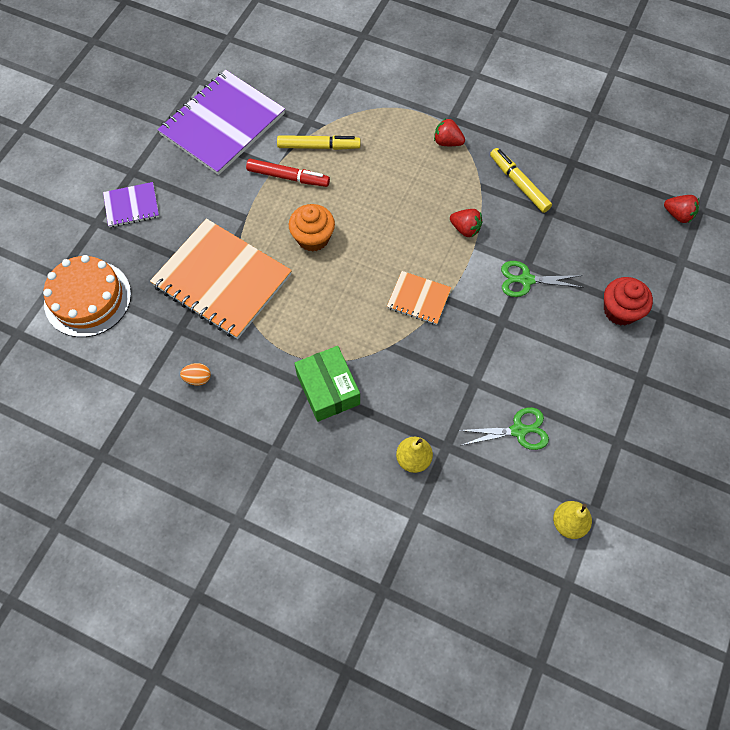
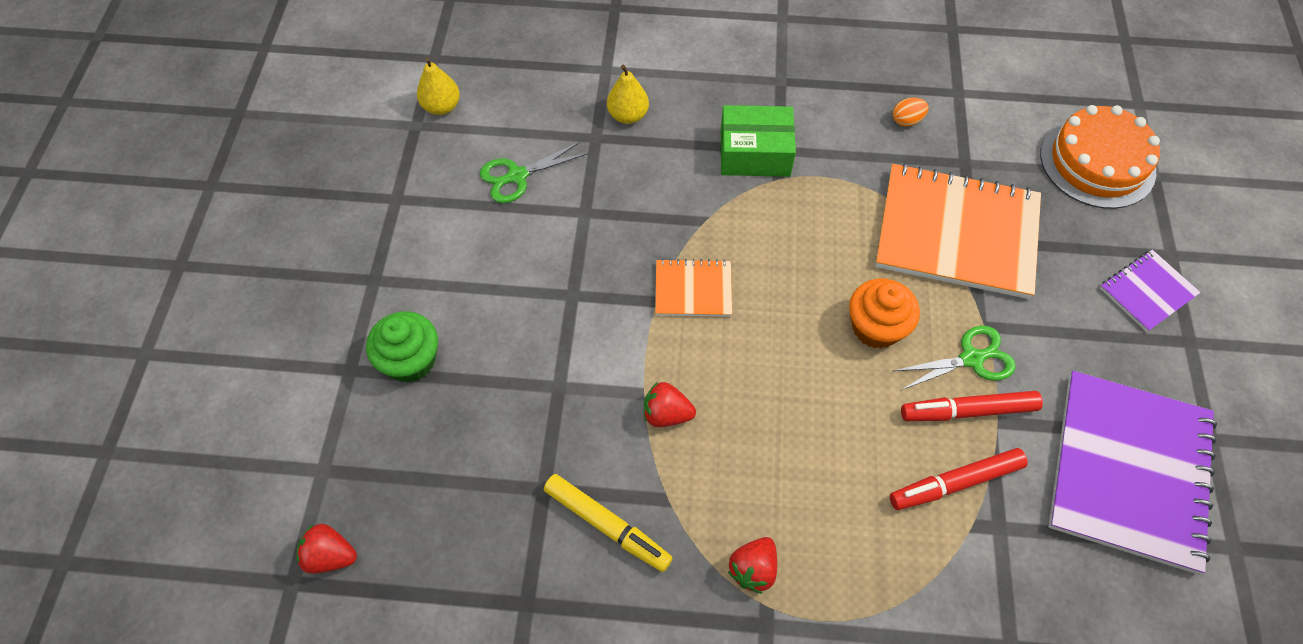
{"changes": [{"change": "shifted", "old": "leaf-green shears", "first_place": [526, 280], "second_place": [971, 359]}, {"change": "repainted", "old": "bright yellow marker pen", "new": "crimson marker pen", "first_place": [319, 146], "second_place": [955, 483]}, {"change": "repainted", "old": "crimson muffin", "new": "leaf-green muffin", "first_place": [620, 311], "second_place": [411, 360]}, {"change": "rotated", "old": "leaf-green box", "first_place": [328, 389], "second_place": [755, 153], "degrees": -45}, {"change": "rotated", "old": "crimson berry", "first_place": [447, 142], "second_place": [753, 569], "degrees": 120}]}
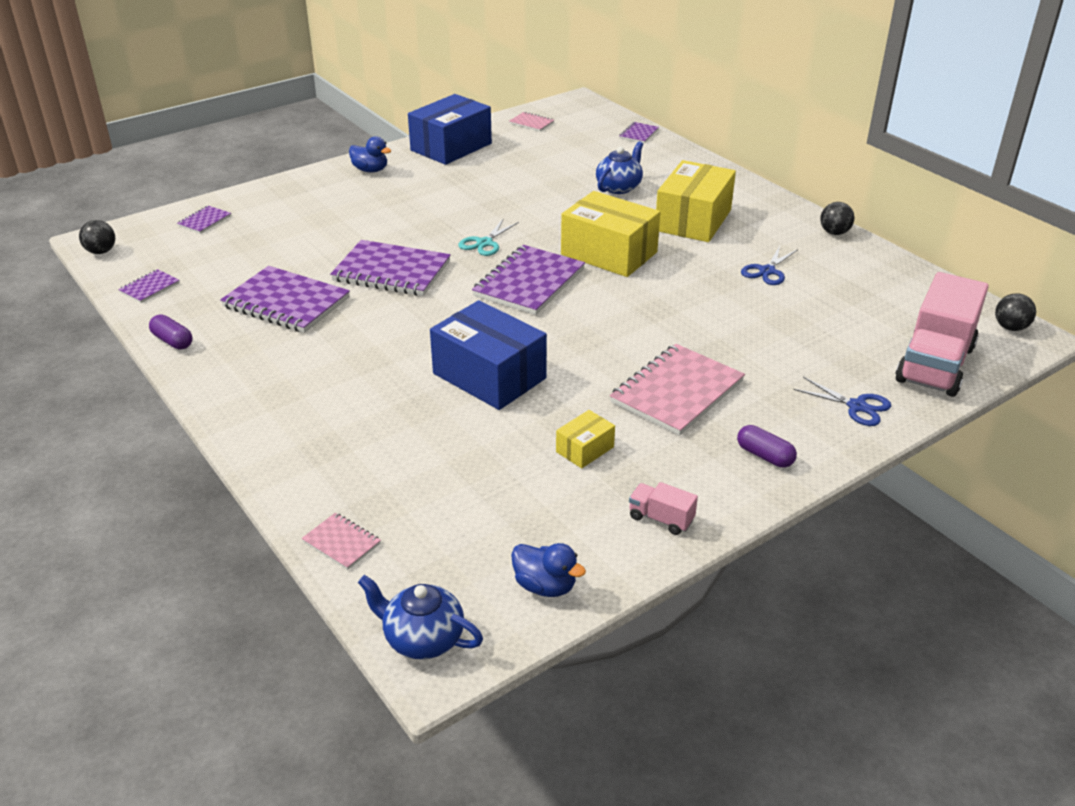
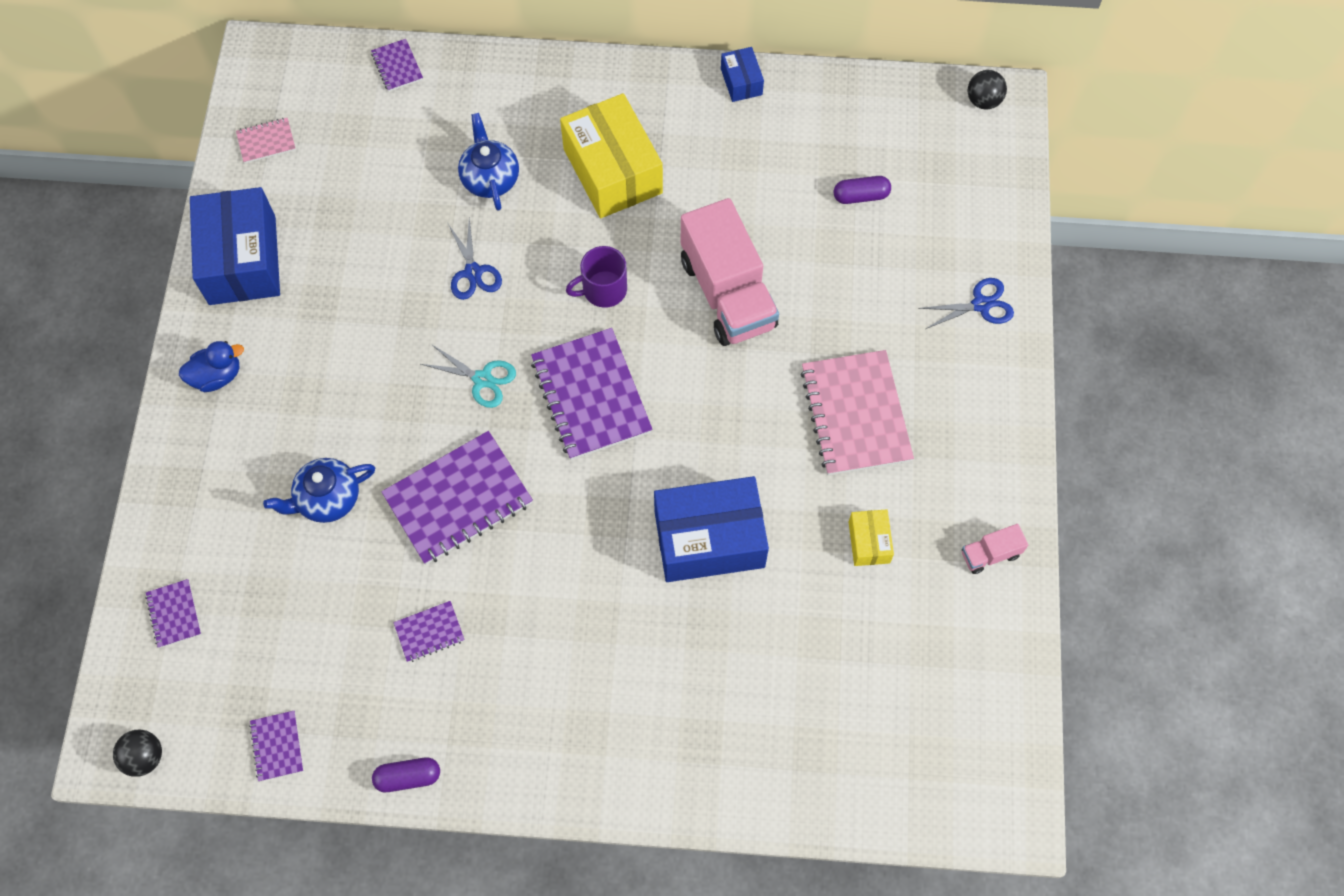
{"changes": [{"change": "gone", "old": "rosy exercise book", "first_place": [342, 542]}, {"change": "gone", "old": "royal blue duck", "first_place": [545, 586]}, {"change": "shifted", "old": "royal blue tea pot", "first_place": [423, 638], "second_place": [328, 498]}, {"change": "shifted", "old": "violet capsule", "first_place": [764, 456], "second_place": [860, 196]}, {"change": "shifted", "old": "royal blue shears", "first_place": [767, 271], "second_place": [473, 272]}, {"change": "shifted", "old": "rosy toy truck", "first_place": [935, 364], "second_place": [728, 293]}, {"change": "swapped", "old": "bright yellow box", "new": "violet tea mug", "first_place": [609, 253], "second_place": [603, 289]}, {"change": "swapped", "old": "ebony ball", "new": "royal blue box", "first_place": [834, 233], "second_place": [741, 82]}, {"change": "rotated", "old": "teal shears", "first_place": [484, 243], "second_place": [482, 379], "degrees": -45}, {"change": "scaled", "old": "violet exercise book", "first_place": [286, 303], "second_place": [429, 632], "factor": 0.47}]}
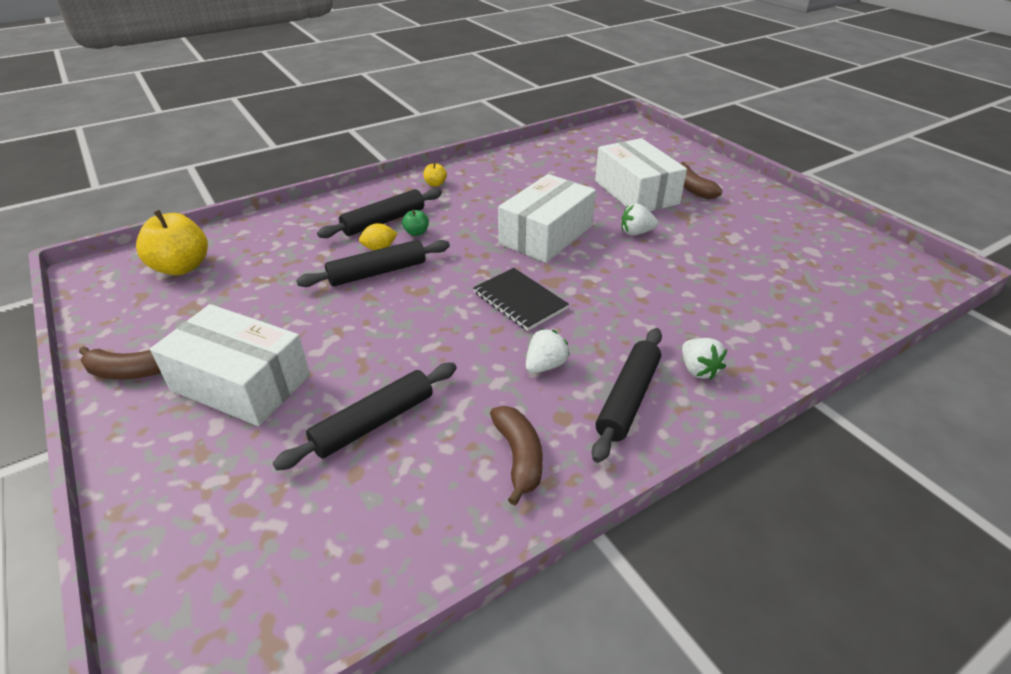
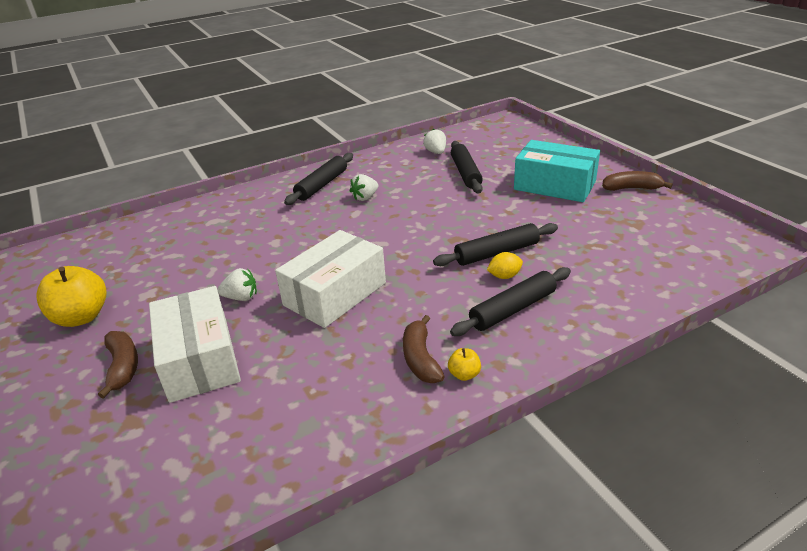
{"changes": [{"change": "gone", "old": "leaf-green apple fruit", "first_place": [416, 233]}, {"change": "gone", "old": "ebony exercise book", "first_place": [520, 301]}, {"change": "shifted", "old": "bright yellow apple fruit", "first_place": [182, 267], "second_place": [81, 317]}, {"change": "shifted", "old": "brown toy banana", "first_place": [518, 457], "second_place": [421, 359]}, {"change": "shifted", "old": "snow-white berry", "first_place": [698, 370], "second_place": [436, 152]}, {"change": "repainted", "old": "snow-white box", "new": "teal box", "first_place": [241, 383], "second_place": [554, 185]}, {"change": "rotated", "old": "ebony dough roller", "first_place": [374, 422], "second_place": [465, 173], "degrees": -60}]}
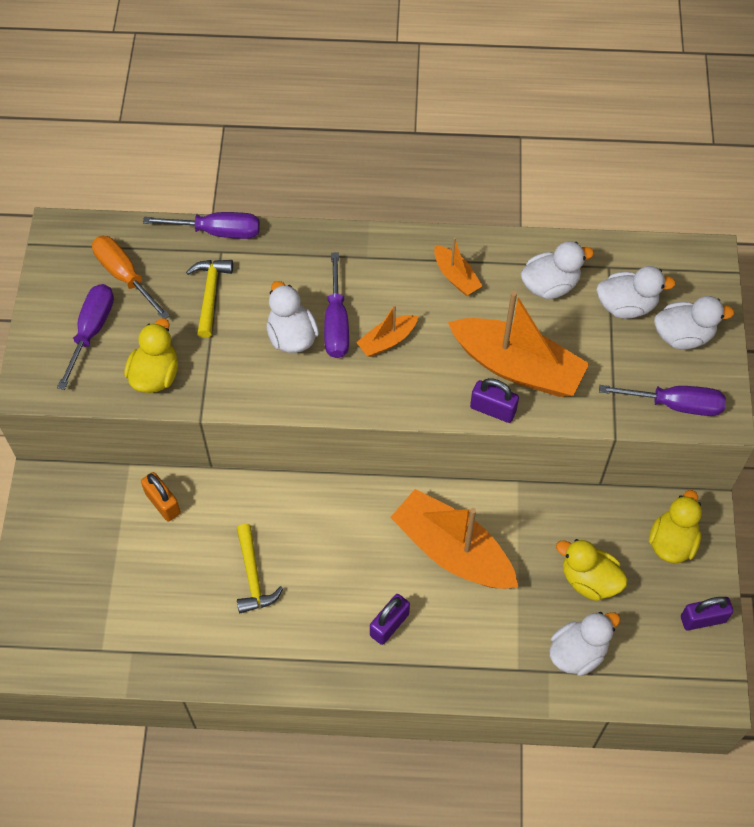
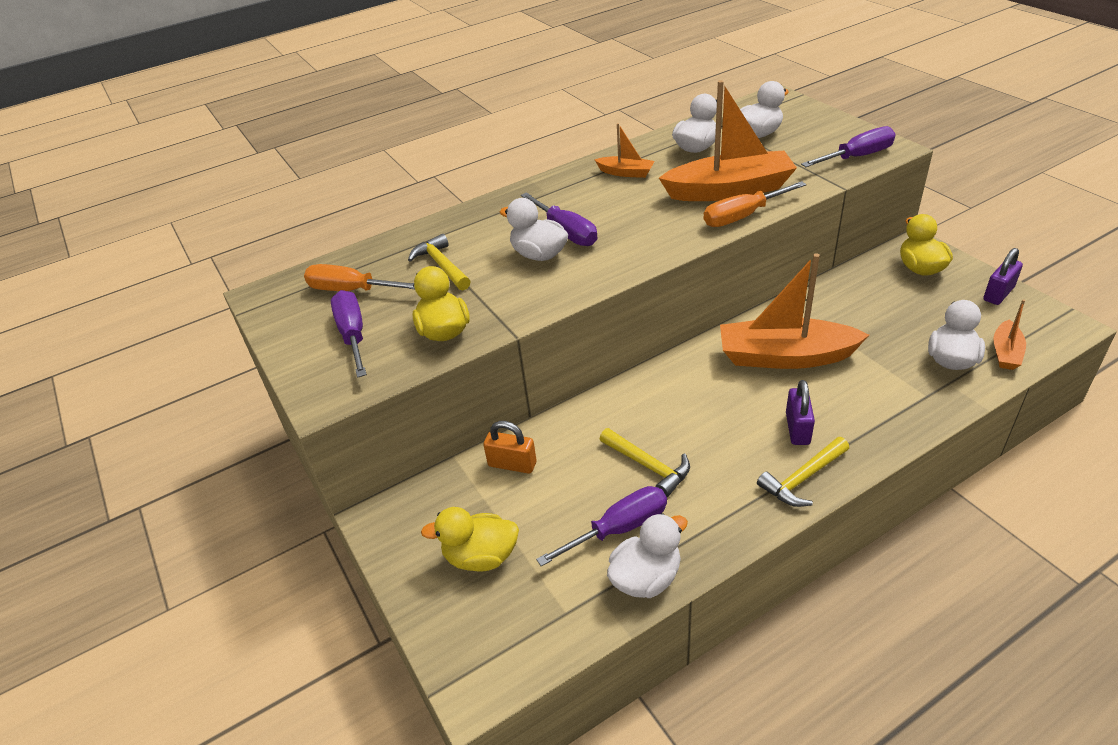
{"changes": [{"change": "new", "new": "bright yellow carpenter's hammer", "second_place": [803, 478]}, {"change": "shifted", "old": "violet flat screwdriver", "first_place": [217, 231], "second_place": [618, 529]}, {"change": "shifted", "old": "orange boat", "first_place": [387, 340], "second_place": [1005, 352]}, {"change": "shifted", "old": "bright yellow duck", "first_place": [589, 580], "second_place": [481, 557]}, {"change": "shifted", "old": "snow-white duck", "first_place": [683, 335], "second_place": [646, 578]}, {"change": "swapped", "old": "violet small lock", "new": "orange flat screwdriver", "first_place": [493, 409], "second_place": [743, 216]}]}
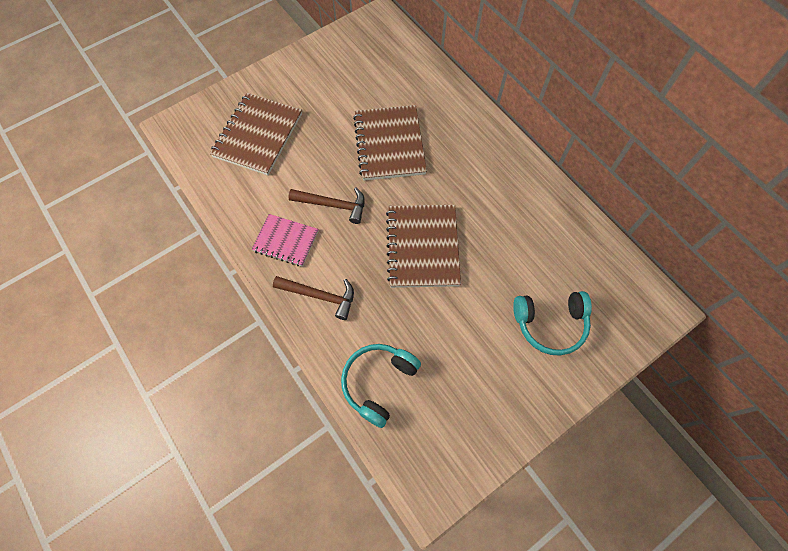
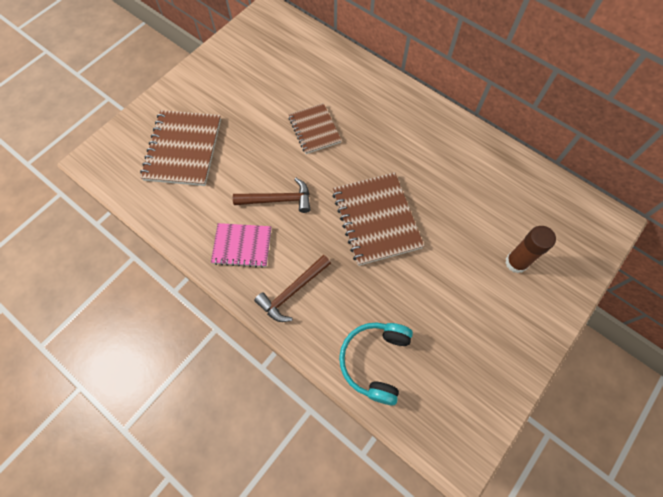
{"changes": [{"change": "swapped", "old": "teal headset", "new": "brown glue", "first_place": [550, 324], "second_place": [516, 262]}, {"change": "rotated", "old": "brown carpenter's hammer", "first_place": [320, 296], "second_place": [292, 291], "degrees": 135}, {"change": "scaled", "old": "brown exercise book", "first_place": [389, 144], "second_place": [314, 130], "factor": 0.62}]}
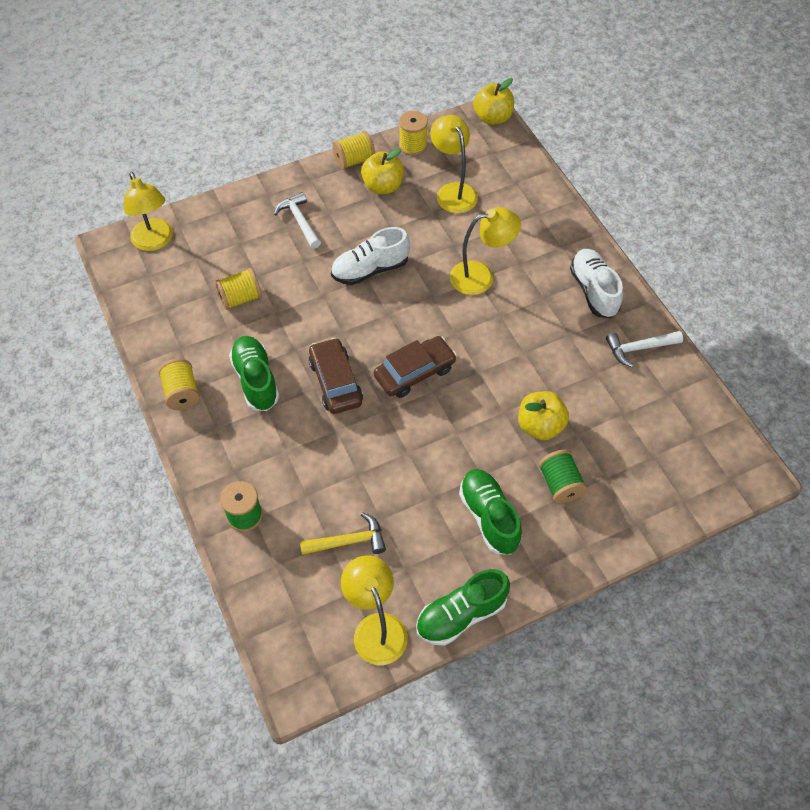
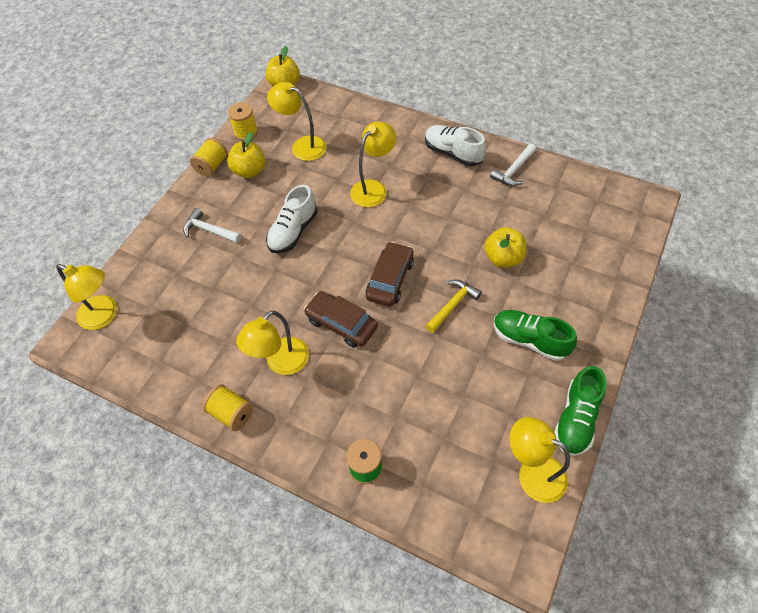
{"changes": [{"change": "gone", "old": "bright yellow spool", "first_place": [240, 298]}, {"change": "gone", "old": "leaf-green spool", "first_place": [560, 484]}, {"change": "shifted", "old": "bright yellow carpenter's hammer", "first_place": [348, 541], "second_place": [452, 305]}, {"change": "swapped", "old": "leaf-green shoe", "new": "bright yellow lamp", "first_place": [256, 380], "second_place": [281, 363]}]}
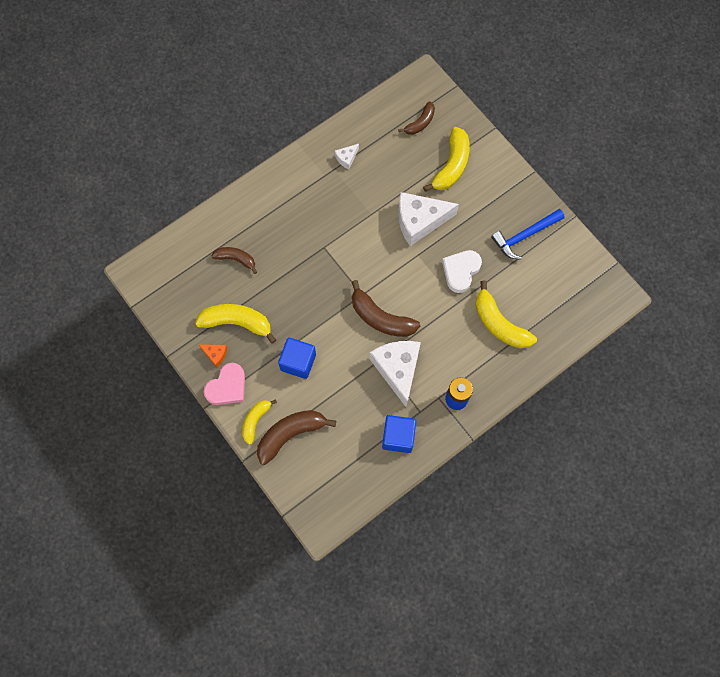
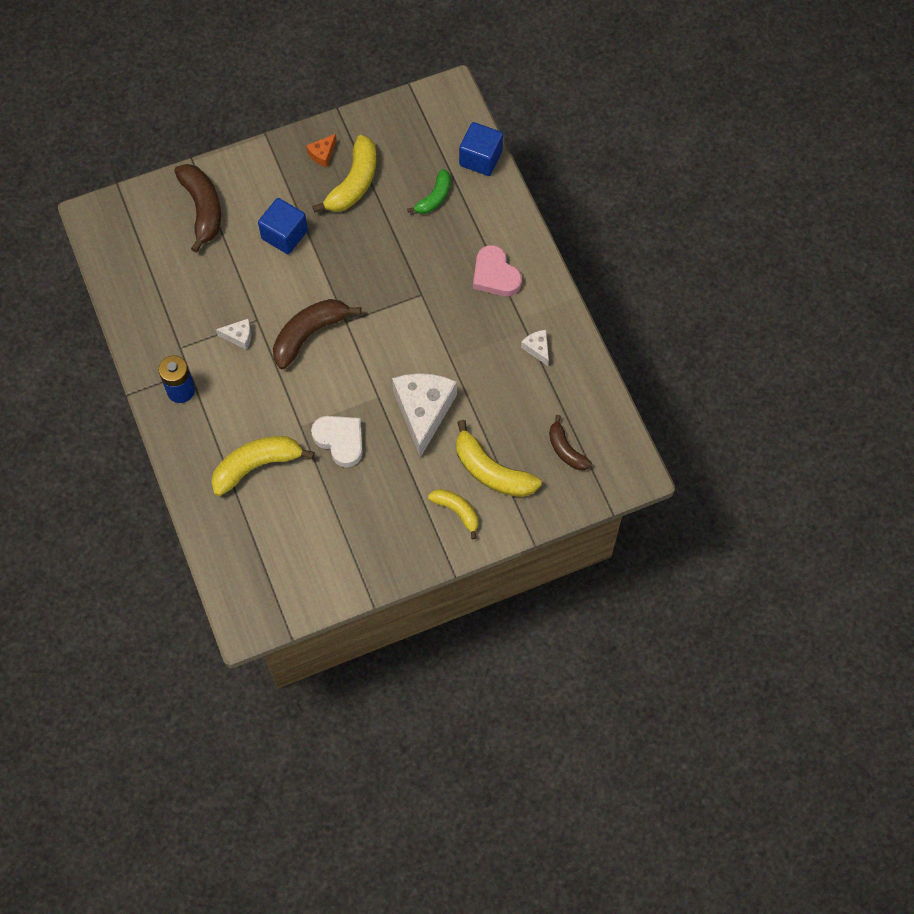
{"changes": [{"change": "gone", "old": "royal blue carpenter's hammer", "first_place": [524, 236]}, {"change": "shifted", "old": "rosy heart shape", "first_place": [227, 387], "second_place": [495, 275]}, {"change": "shifted", "old": "bright yellow toy banana", "first_place": [255, 421], "second_place": [457, 511]}, {"change": "shifted", "old": "royal blue solid cube", "first_place": [398, 437], "second_place": [480, 158]}, {"change": "repainted", "old": "brown toy banana", "new": "leaf-green toy banana", "first_place": [236, 259], "second_place": [434, 197]}, {"change": "scaled", "old": "snow-white piece of cheese", "first_place": [397, 369], "second_place": [239, 336], "factor": 0.44}]}
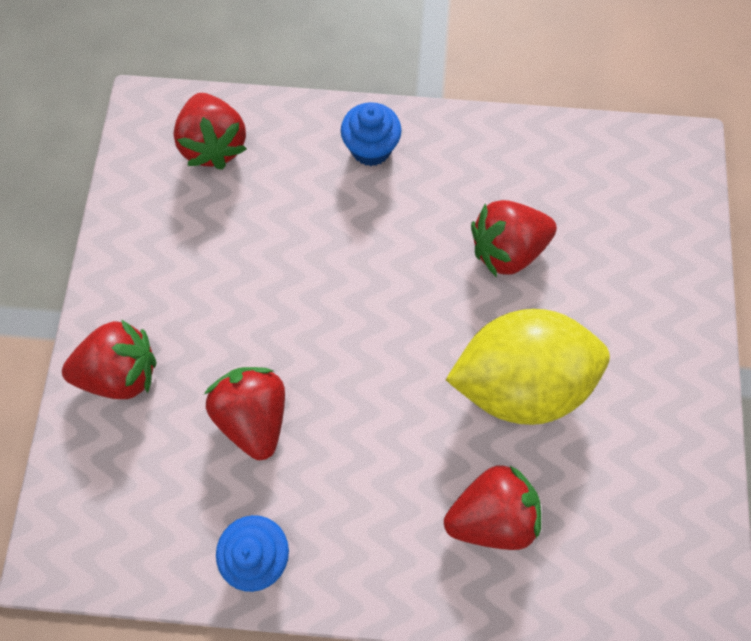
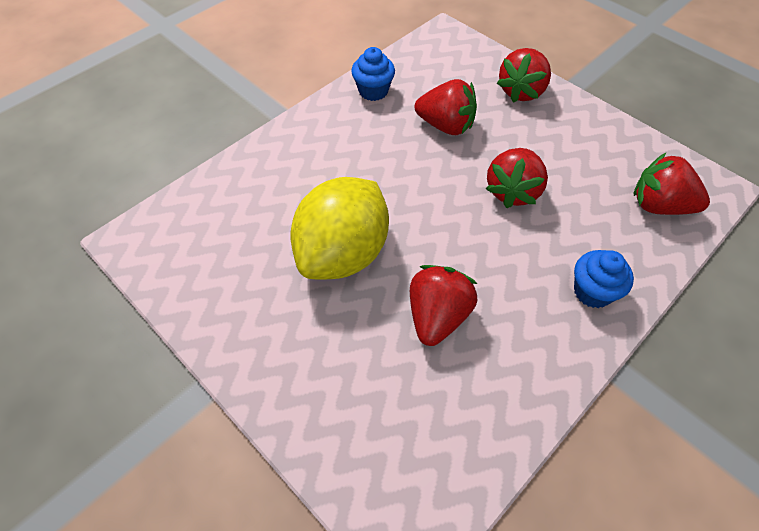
{"changes": [{"change": "shifted", "old": "crimson berry", "first_place": [491, 513], "second_place": [512, 191]}]}
